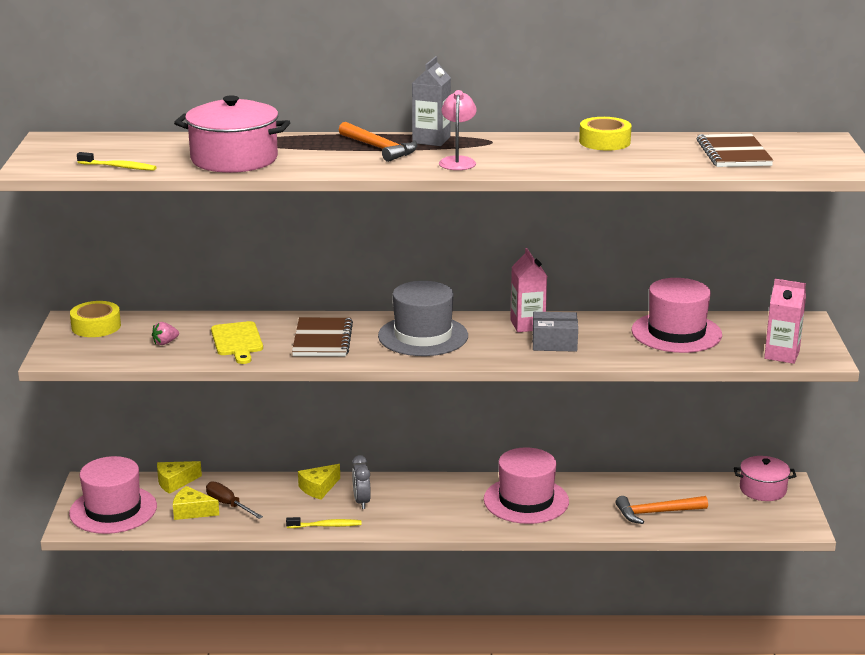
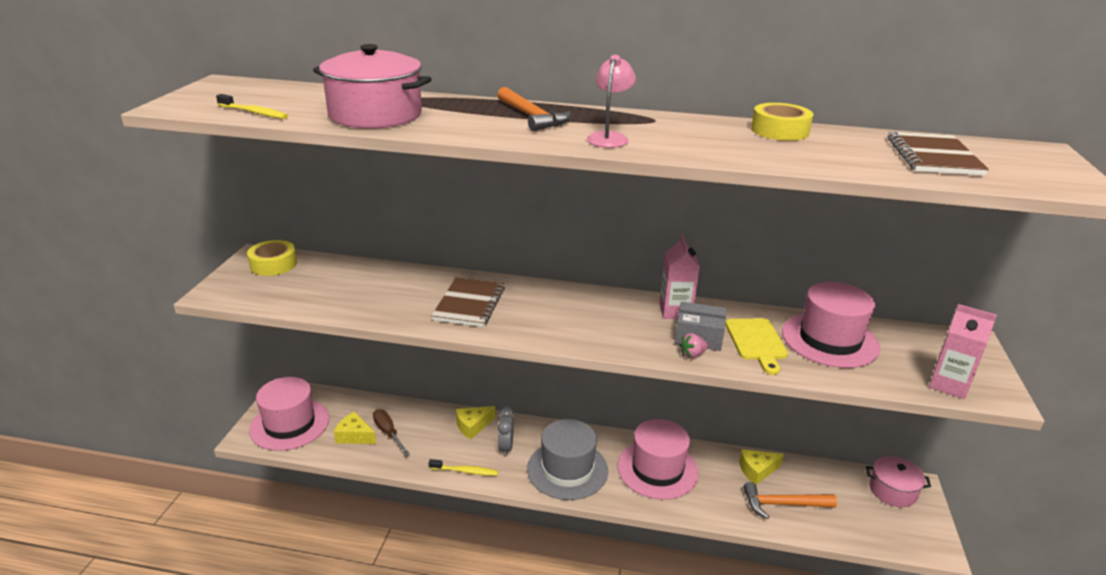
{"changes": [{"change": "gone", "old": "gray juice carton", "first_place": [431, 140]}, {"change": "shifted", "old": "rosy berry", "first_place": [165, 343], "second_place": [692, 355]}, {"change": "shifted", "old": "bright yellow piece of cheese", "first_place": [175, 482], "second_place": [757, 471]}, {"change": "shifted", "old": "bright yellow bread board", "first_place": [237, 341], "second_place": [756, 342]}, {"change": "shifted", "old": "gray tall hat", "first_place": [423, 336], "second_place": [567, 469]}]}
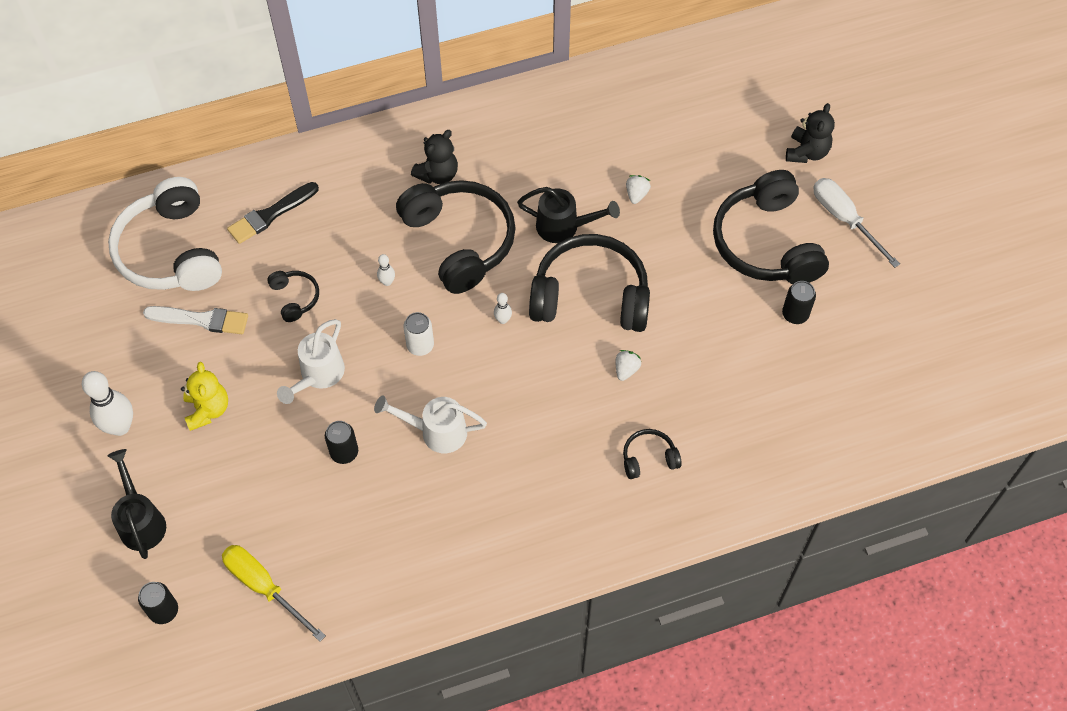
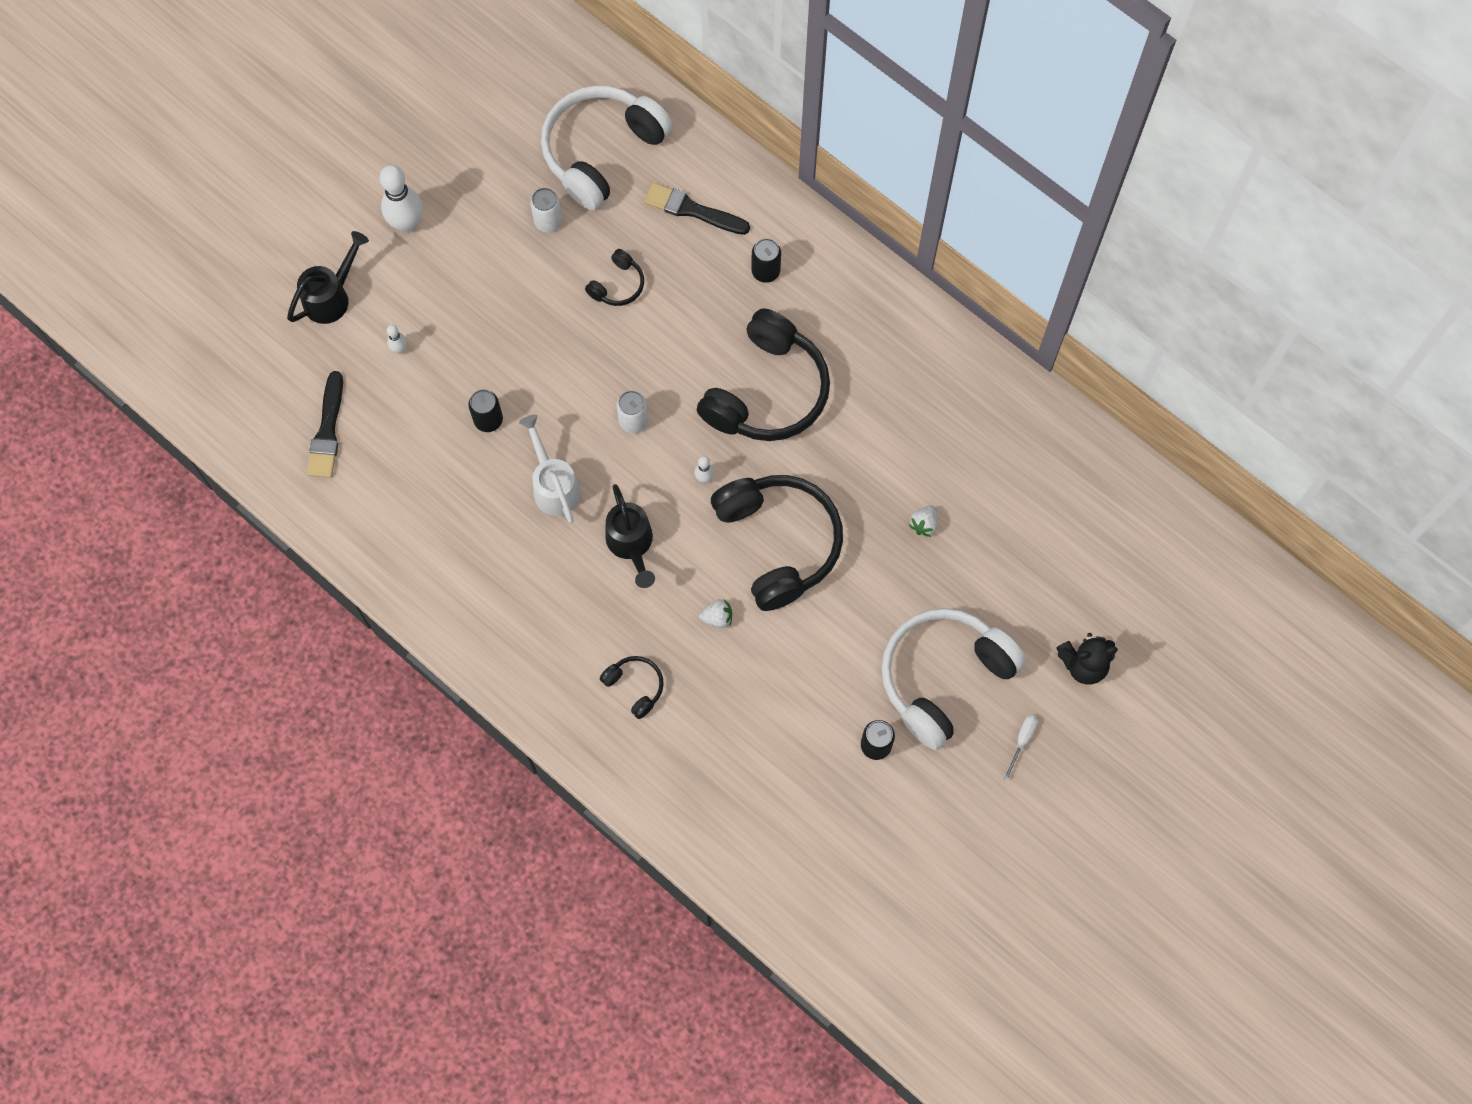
{"changes": [{"change": "gone", "old": "bright yellow teddy", "first_place": [208, 410]}, {"change": "gone", "old": "snow-white watering pot", "first_place": [318, 375]}, {"change": "gone", "old": "ebony teddy", "first_place": [438, 174]}, {"change": "shifted", "old": "ebony soda can", "first_place": [164, 611], "second_place": [765, 271]}, {"change": "shifted", "old": "snow-white skittle", "first_place": [387, 282], "second_place": [399, 349]}, {"change": "shifted", "old": "ebony watering pot", "first_place": [564, 227], "second_place": [631, 544]}, {"change": "swapped", "old": "snow-white brush", "new": "snow-white soda can", "first_place": [201, 320], "second_place": [548, 221]}, {"change": "swapped", "old": "bright yellow flat screwdriver", "new": "ebony brush", "first_place": [264, 587], "second_place": [327, 431]}, {"change": "repainted", "old": "ebony headset", "new": "snow-white headset", "first_place": [766, 243], "second_place": [943, 677]}, {"change": "rotated", "old": "snow-white berry", "first_place": [636, 194], "second_place": [924, 524], "degrees": 135}, {"change": "scaled", "old": "snow-white flat screwdriver", "first_place": [844, 219], "second_place": [1022, 741], "factor": 0.5}]}
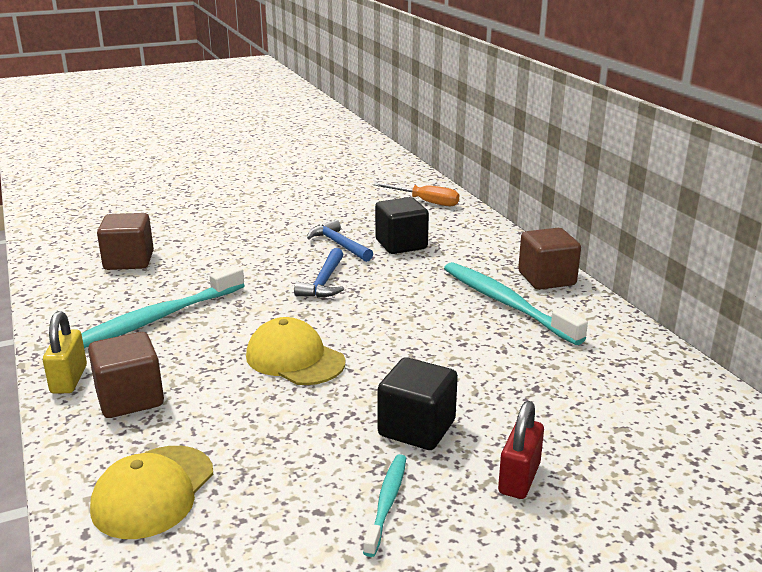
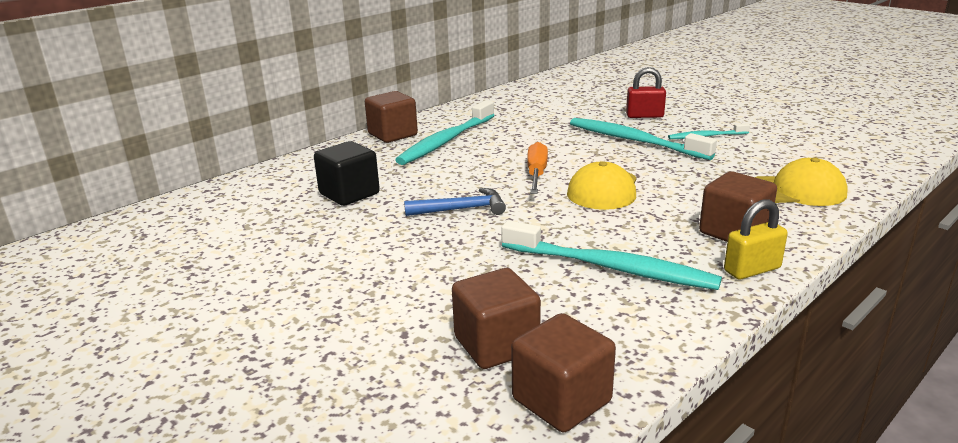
{"changes": [{"change": "gone", "old": "royal blue carpenter's hammer", "first_place": [339, 244]}, {"change": "new", "new": "brown solid cube", "second_place": [561, 400]}, {"change": "shifted", "old": "orange flat screwdriver", "first_place": [425, 202], "second_place": [536, 174]}, {"change": "swapped", "old": "ebony solid cube", "new": "teal toothbrush", "first_place": [416, 428], "second_place": [634, 141]}]}
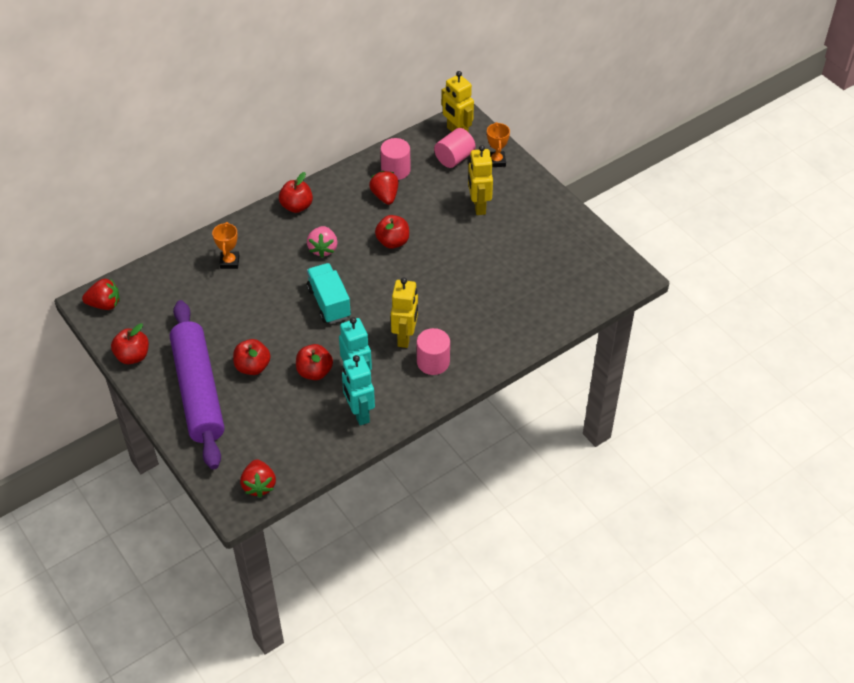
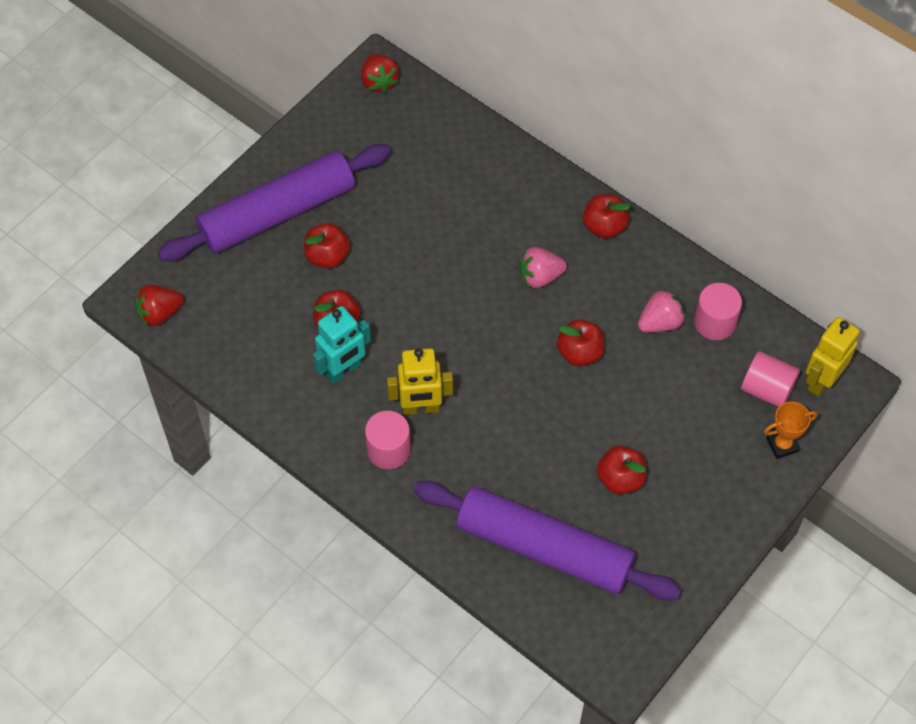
{"changes": [{"change": "gone", "old": "orange trophy", "first_place": [229, 262]}, {"change": "gone", "old": "teal toy truck", "first_place": [329, 303]}, {"change": "gone", "old": "teal robot figure", "first_place": [359, 413]}, {"change": "gone", "old": "bright yellow robot figure", "first_place": [478, 206]}, {"change": "new", "new": "violet dough roller", "second_place": [544, 548]}, {"change": "shifted", "old": "crimson apple fruit", "first_place": [133, 356], "second_place": [620, 479]}, {"change": "repainted", "old": "crimson berry", "new": "rosy berry", "first_place": [385, 196], "second_place": [660, 322]}]}
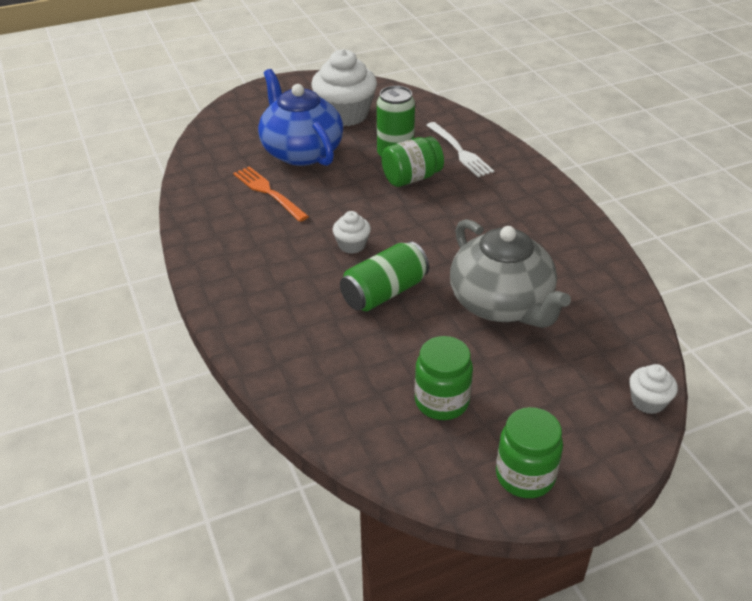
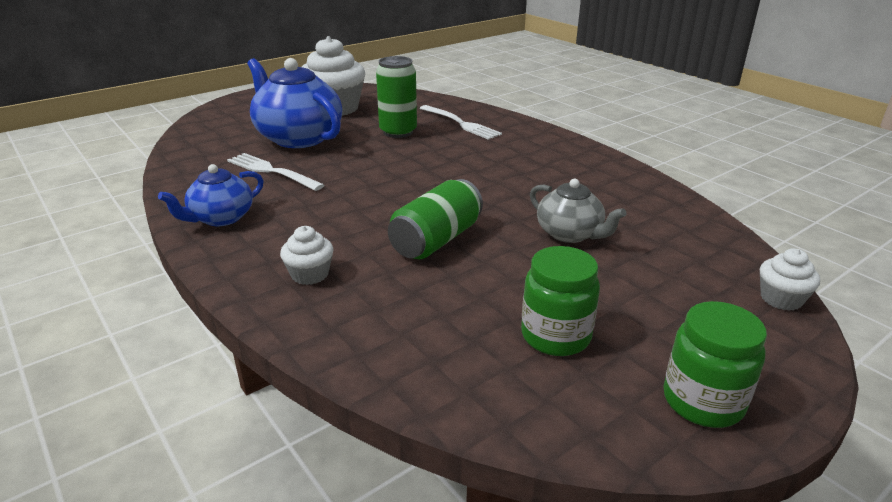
{"changes": [{"change": "gone", "old": "leaf-green jar", "first_place": [411, 178]}, {"change": "new", "new": "royal blue tea pot", "second_place": [221, 218]}, {"change": "shifted", "old": "snow-white muffin", "first_place": [352, 245], "second_place": [310, 274]}, {"change": "repainted", "old": "orange fork", "new": "snow-white fork", "first_place": [268, 192], "second_place": [272, 171]}, {"change": "scaled", "old": "gray tea pot", "first_place": [501, 304], "second_place": [570, 234], "factor": 0.57}]}
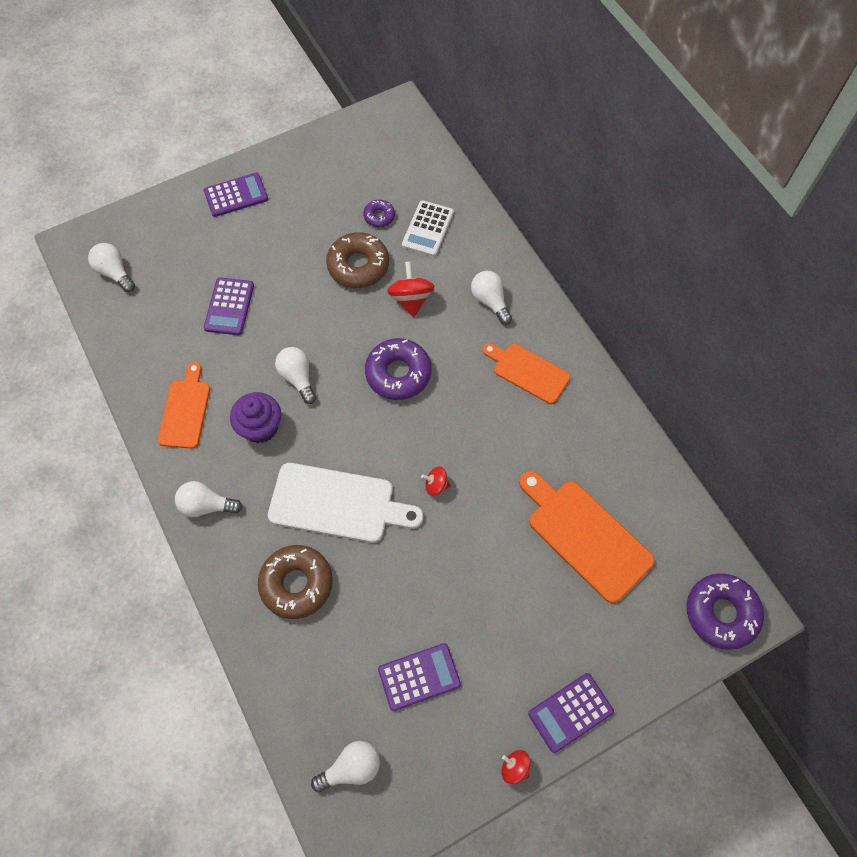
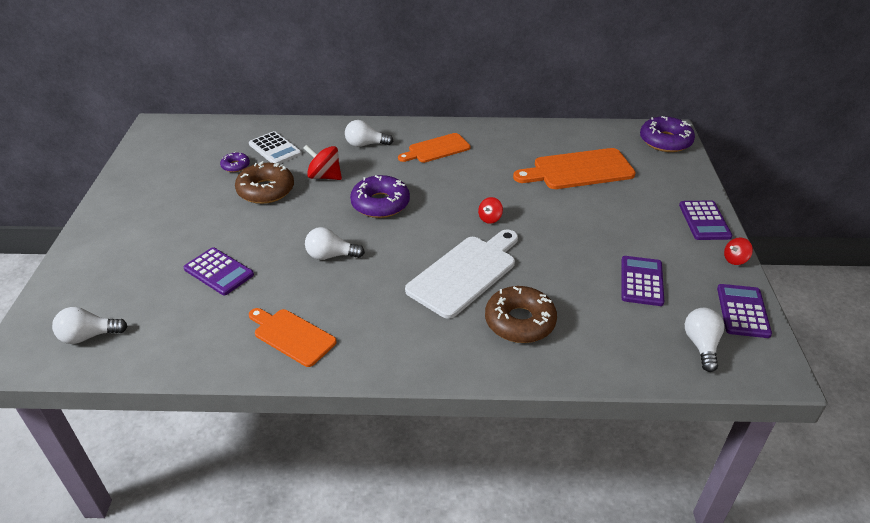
{"changes": [{"change": "gone", "old": "snow-white lightbulb", "first_place": [206, 505]}, {"change": "gone", "old": "violet muffin", "first_place": [260, 427]}, {"change": "shifted", "old": "violet pocket calculator", "first_place": [236, 195], "second_place": [743, 311]}]}
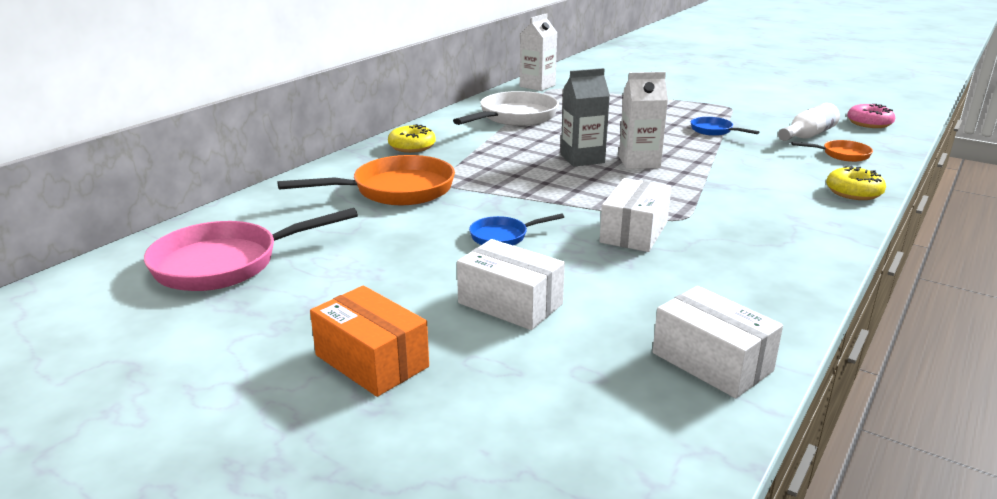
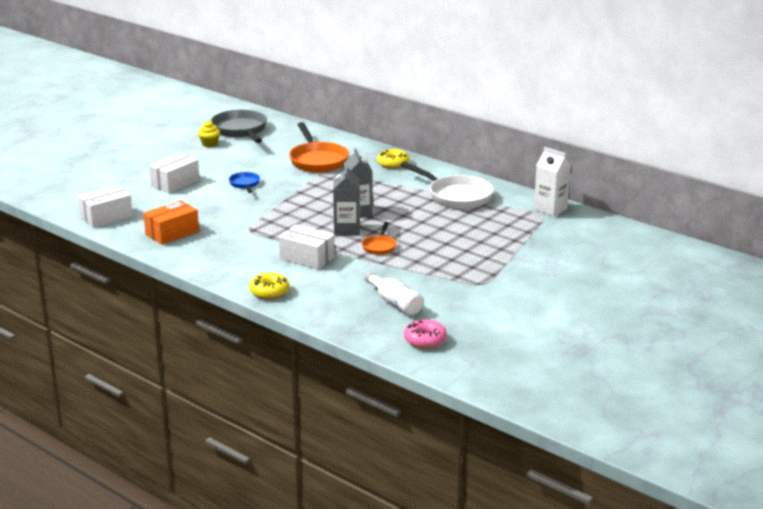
{"changes": [{"change": "gone", "old": "royal blue skillet", "first_place": [714, 131]}, {"change": "new", "new": "bright yellow muffin", "second_place": [209, 144]}, {"change": "shifted", "old": "orange box", "first_place": [372, 361], "second_place": [172, 233]}, {"change": "shifted", "old": "snow-white box", "first_place": [634, 232], "second_place": [307, 258]}, {"change": "shifted", "old": "orange skillet", "first_place": [842, 155], "second_place": [379, 246]}, {"change": "repainted", "old": "rosy skillet", "new": "gray skillet", "first_place": [226, 263], "second_place": [240, 130]}, {"change": "repainted", "old": "snow-white juice carton", "new": "gray juice carton", "first_place": [639, 162], "second_place": [347, 229]}]}
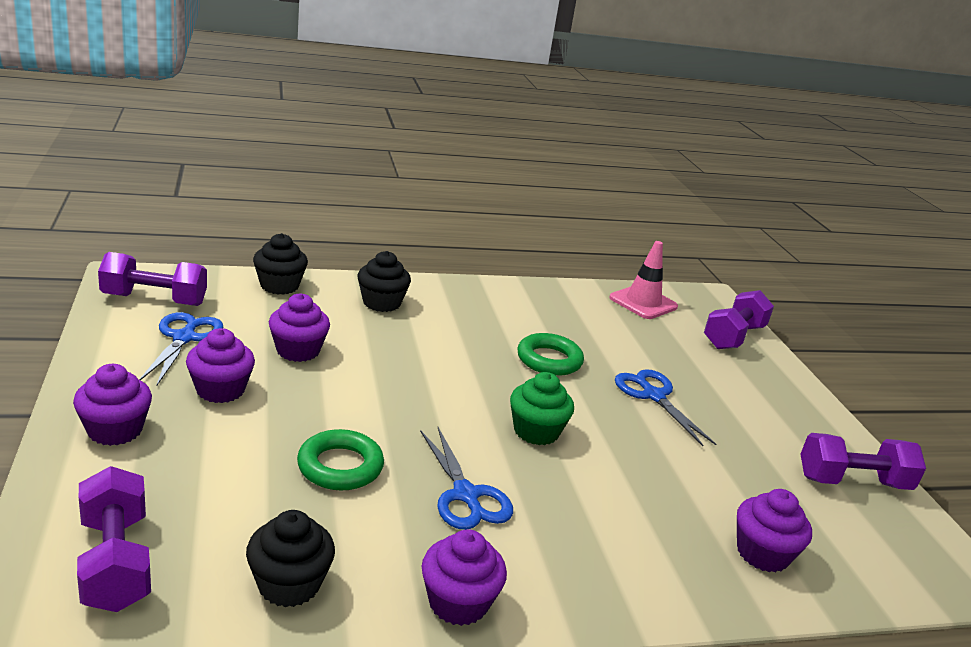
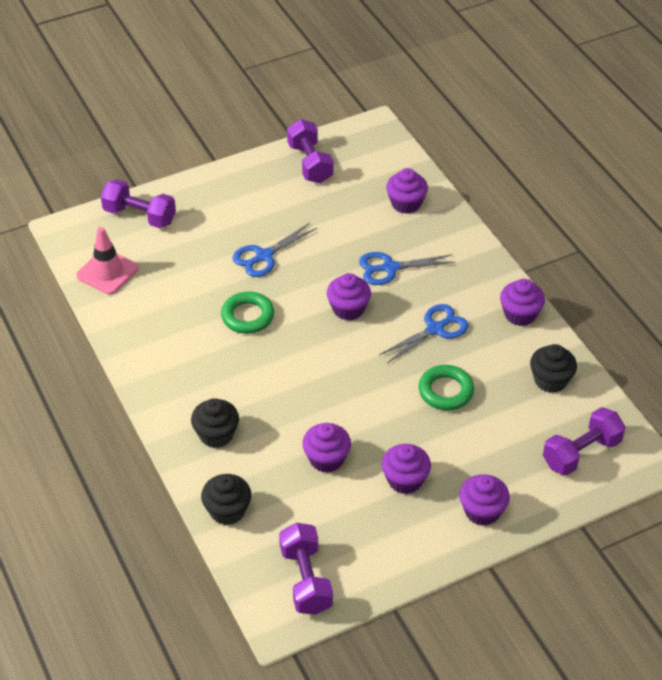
{"changes": [{"change": "shifted", "old": "royal blue shears", "first_place": [184, 338], "second_place": [390, 268]}, {"change": "repainted", "old": "leaf-green muffin", "new": "violet muffin", "first_place": [536, 431], "second_place": [348, 309]}]}
